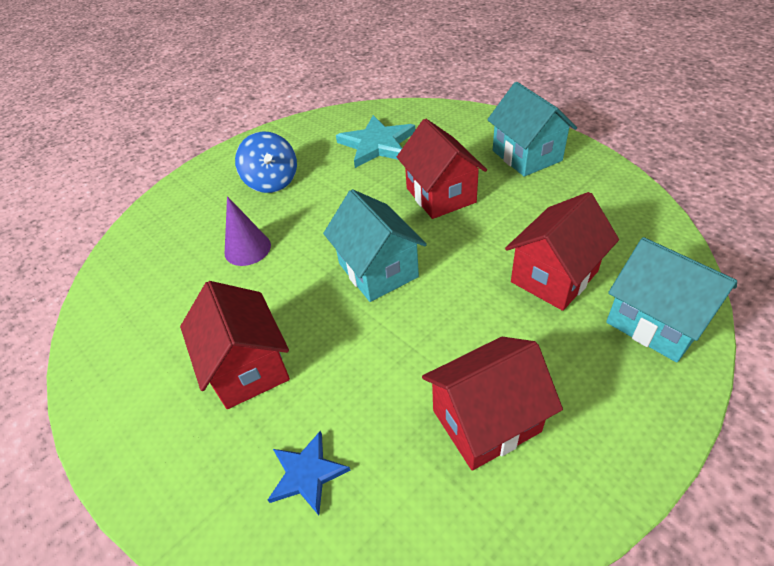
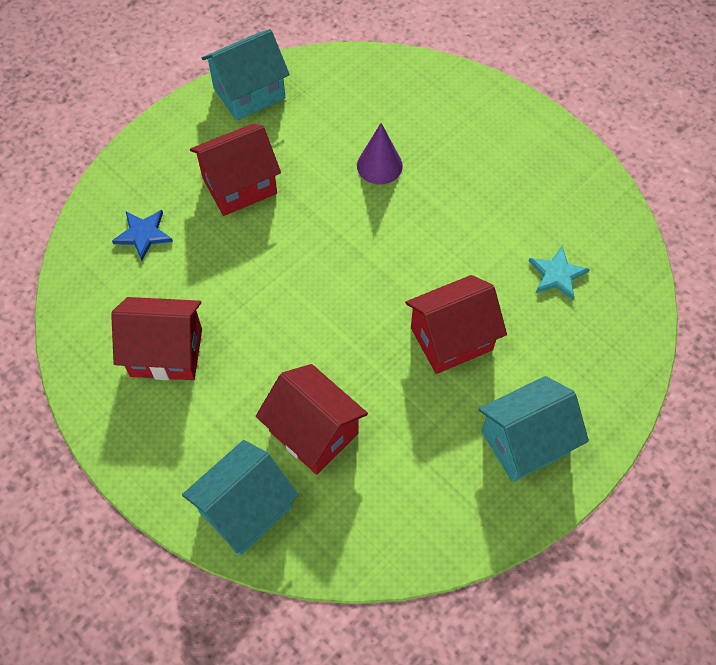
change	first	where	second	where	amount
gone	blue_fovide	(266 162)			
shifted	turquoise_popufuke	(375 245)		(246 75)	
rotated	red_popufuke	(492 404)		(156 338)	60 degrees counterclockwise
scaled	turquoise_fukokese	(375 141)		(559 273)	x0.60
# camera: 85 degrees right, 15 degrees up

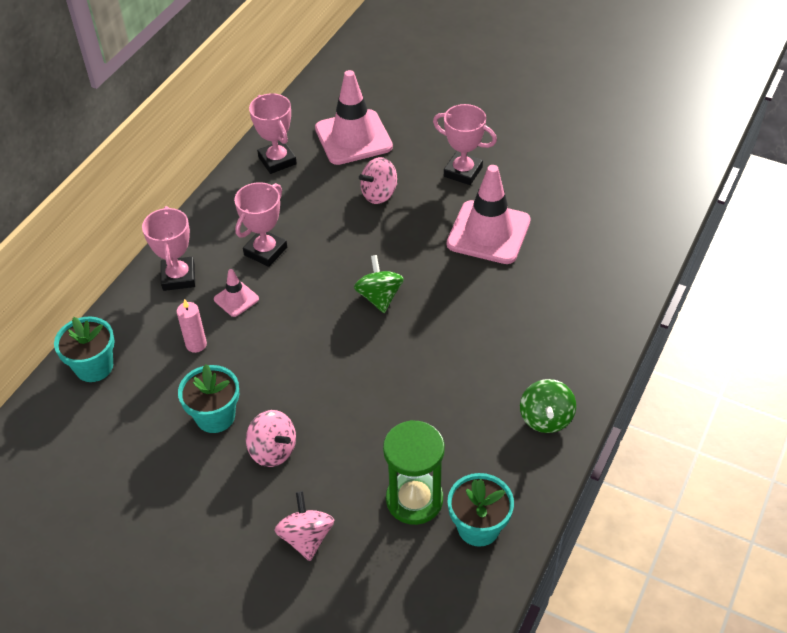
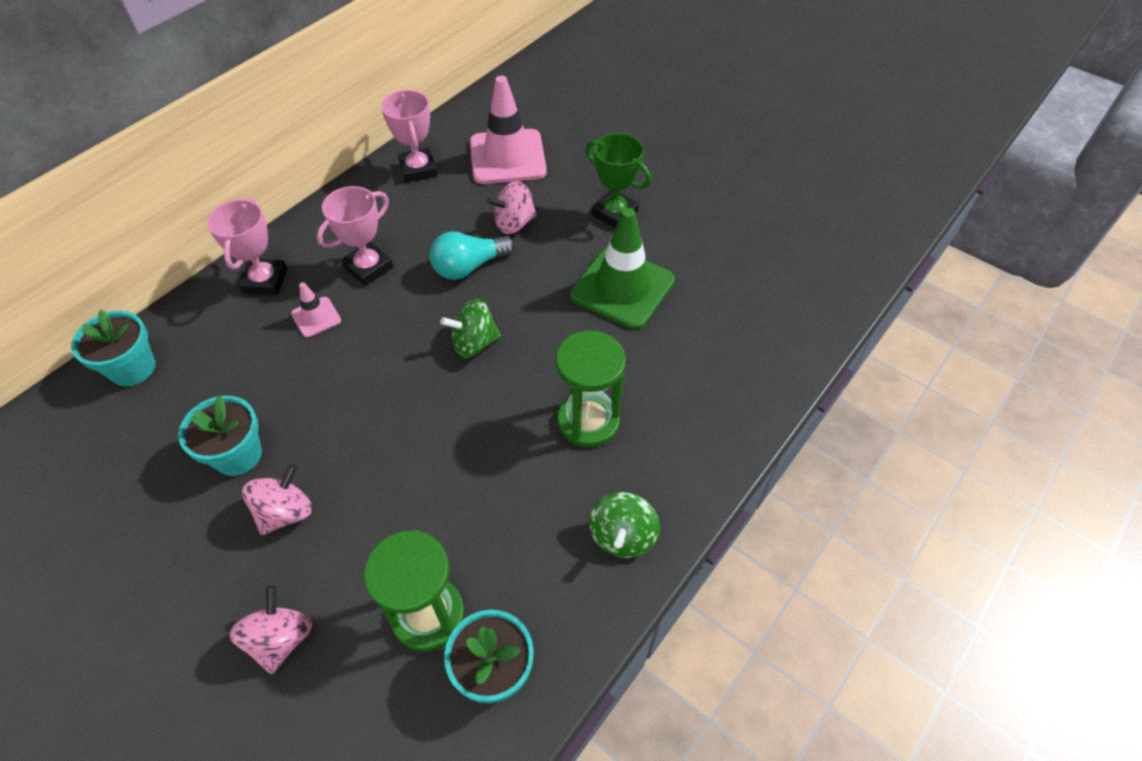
change	first	where	second	where	amount
gone	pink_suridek	(192 326)			
new			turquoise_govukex	(472 255)	
new			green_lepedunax	(591 389)	
repainted	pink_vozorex	(465 144)	green_vozorex	(618 180)	
repainted	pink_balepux	(489 214)	green_balepux	(622 268)	
rotated	pink_fovide	(271 438)		(277 500)	105 degrees counterclockwise
rotated	green_fovide	(379 284)		(470 328)	105 degrees counterclockwise
# camera: 10 degrees right, 5 degrees up

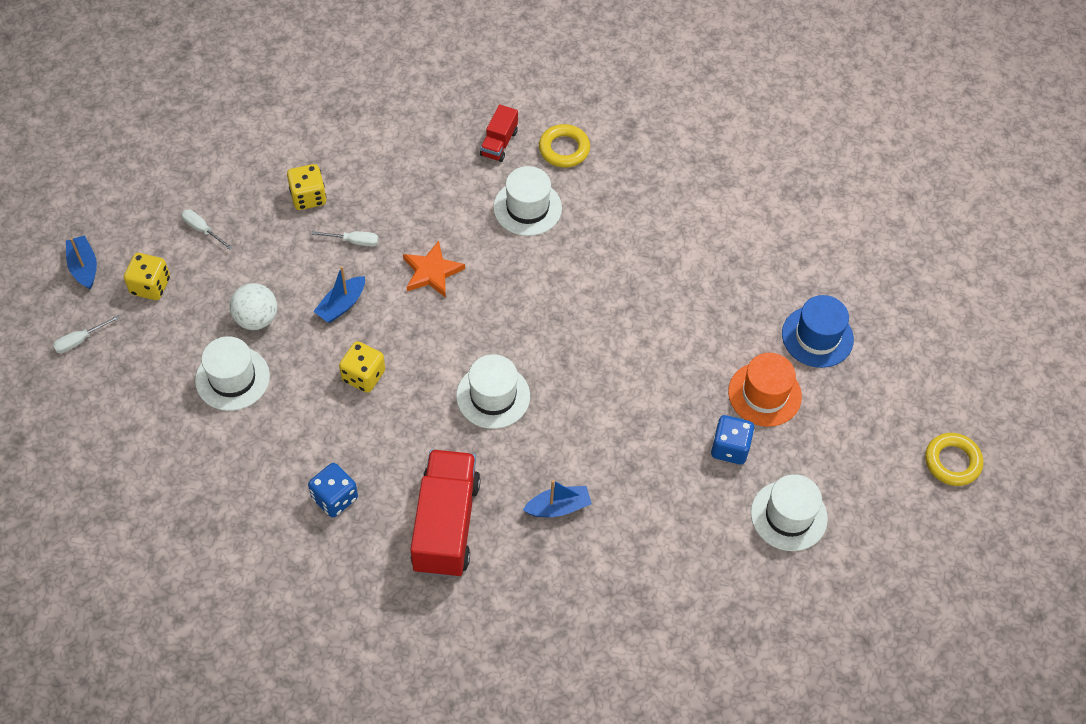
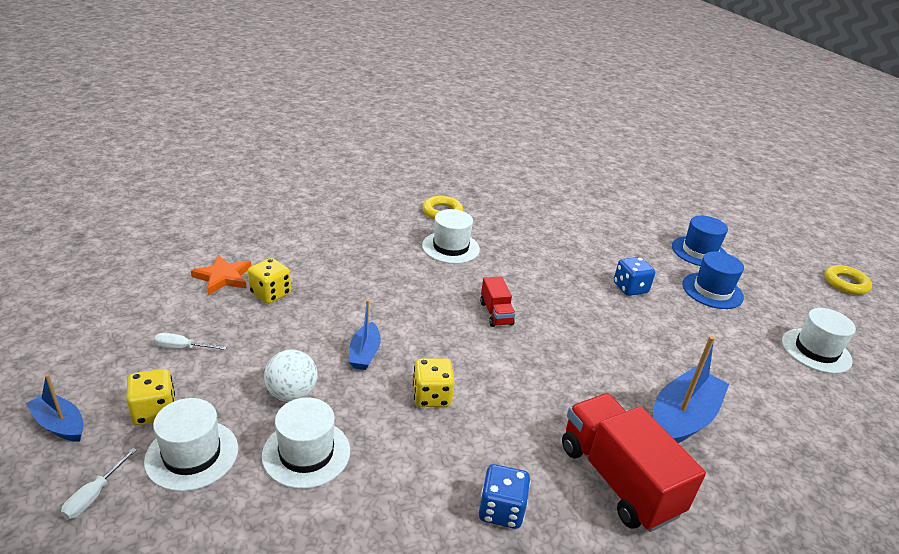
change	first	where	second	where	amount
gone	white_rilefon	(344 238)			
shifted	orange_fukokese	(434 269)		(221 275)	
shifted	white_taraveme	(493 391)		(191 445)	
shifted	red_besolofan	(499 133)		(497 301)	
shifted	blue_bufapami	(732 439)		(634 276)	
repainted	orange_taraveme	(765 390)	blue_taraveme	(713 280)	
scaled	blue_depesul	(557 498)		(691 389)	x1.78
# camera: 35 degrees left, 25 degrees down

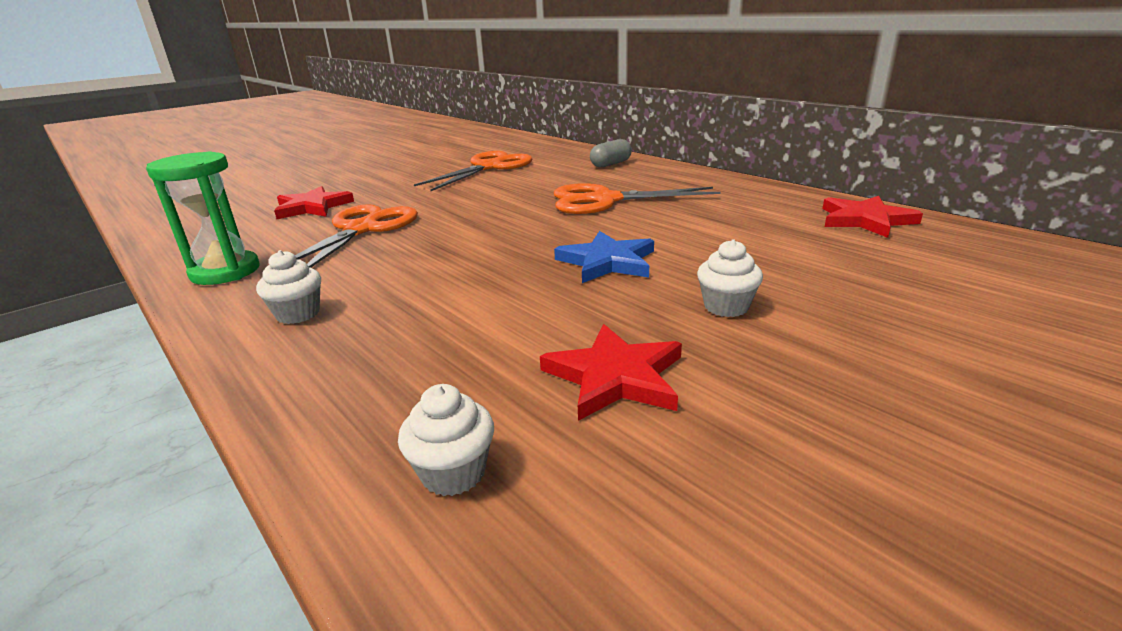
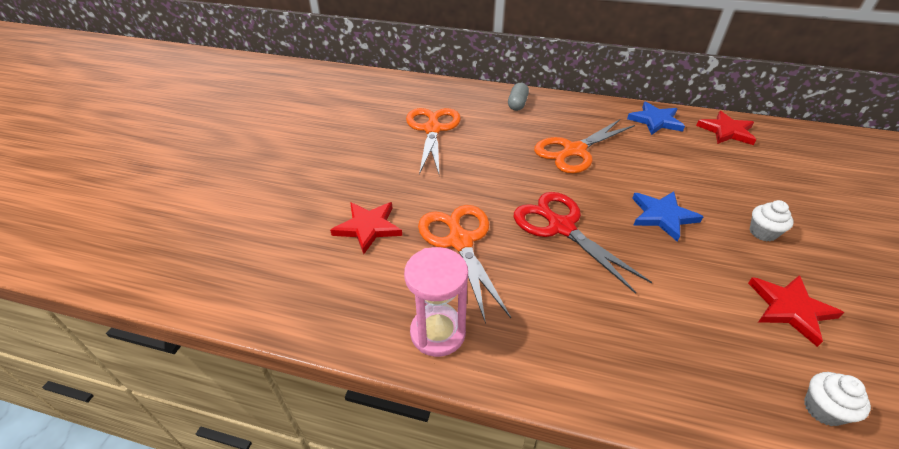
change	first	where	second	where	amount
gone	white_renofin	(288 287)			
new			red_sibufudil	(583 243)	
new			blue_fukokese	(656 118)	
repainted	green_lepedunax	(202 218)	pink_lepedunax	(436 302)	
# camera: 35 degrees left, 15 degrees up

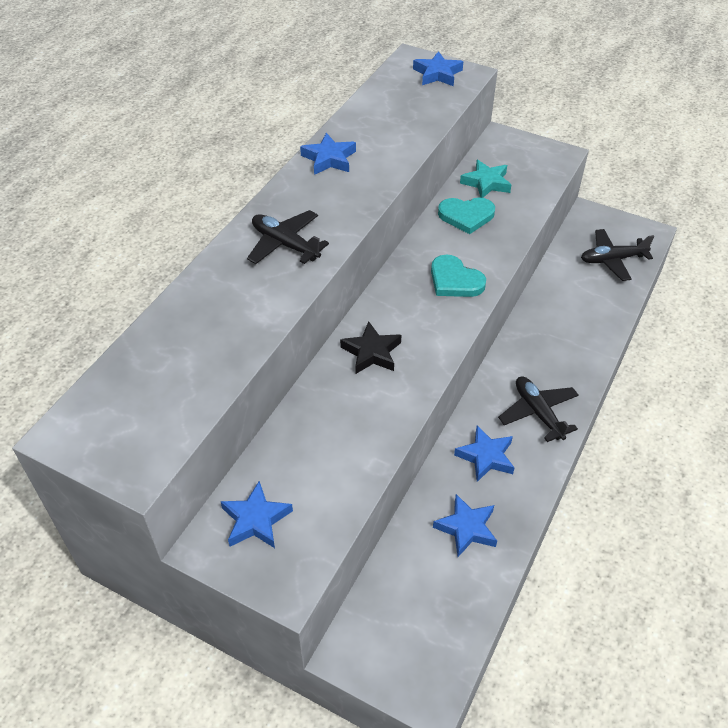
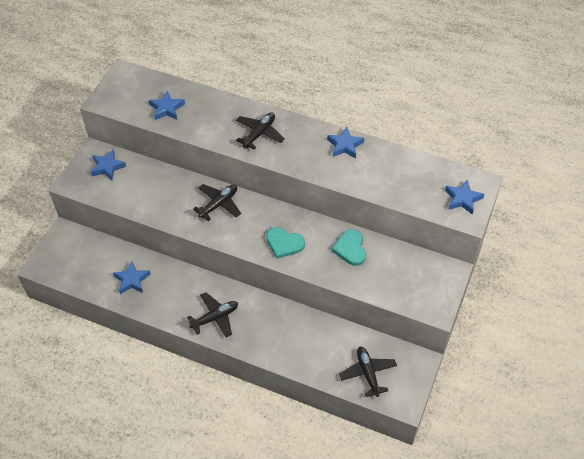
change	first	where	second	where	amount
gone	turquoise_fukokese	(485 179)			
shifted	blue_fukokese	(484 454)		(167 105)	
swapped	black_fukokese	(370 347)	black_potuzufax	(217 202)	
rotated	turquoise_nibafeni	(458 276)		(285 243)	105 degrees counterclockwise
# camera: 85 degrees right, 5 degrees up

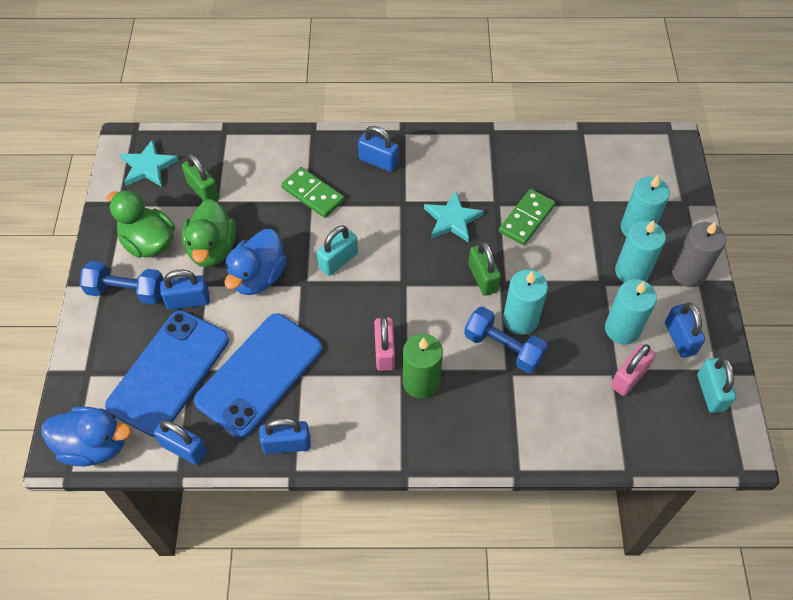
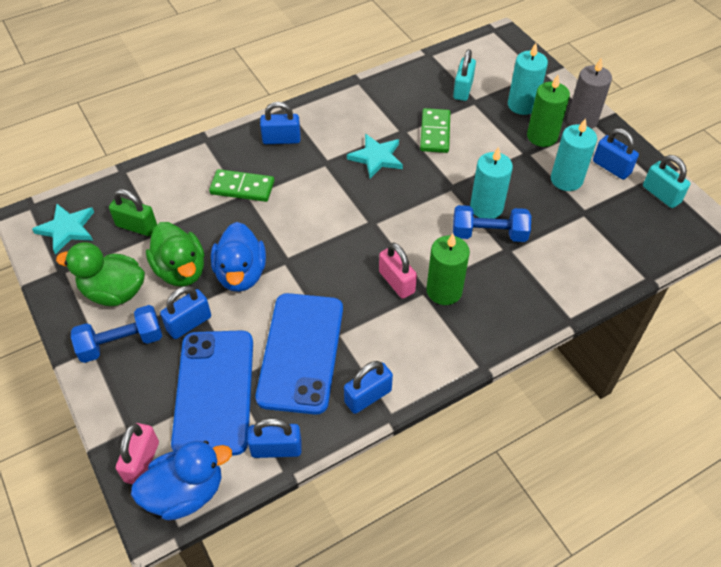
change	first	where	second	where	amount
gone	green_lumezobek	(484 269)			
shifted	turquoise_lumezobek	(337 250)		(464 75)	
shifted	pink_lumezobek	(633 370)		(137 453)	
repainted	turquoise_suridek	(640 251)	green_suridek	(548 111)	
# camera: 30 degrees left, 5 degrees down

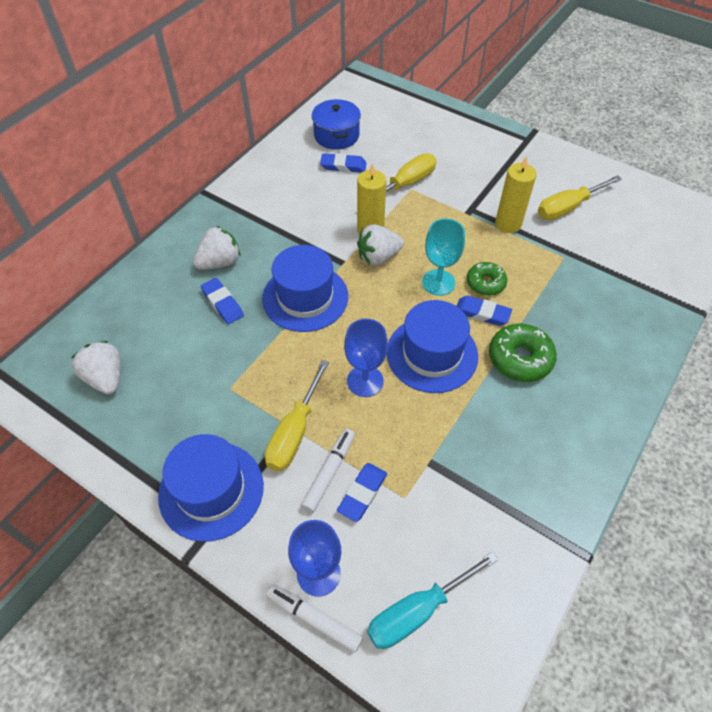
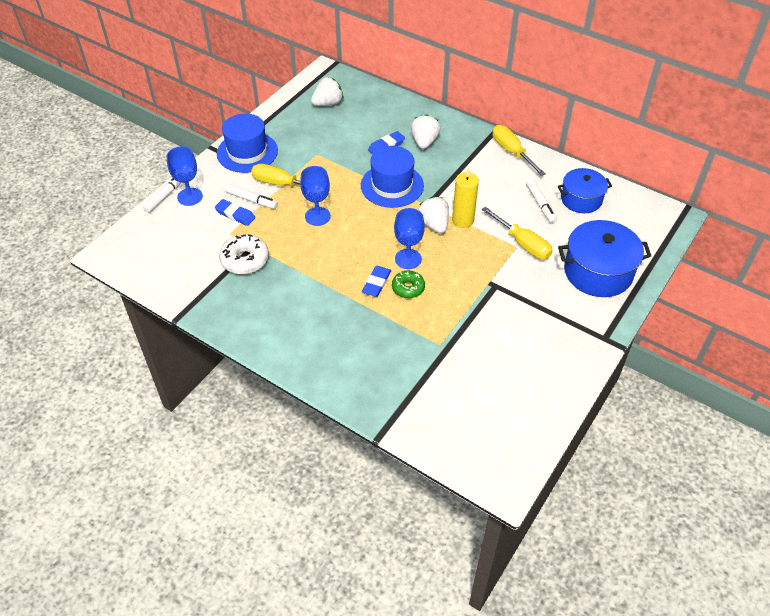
change	first	where	second	where	amount
gone	turquoise_rilefon	(433 600)			
gone	blue_taraveme	(432 346)			
gone	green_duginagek	(523 353)			
gone	yellow_suridek	(516 194)			
new			white_duginagek	(244 254)	
new			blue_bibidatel	(604 258)	
shifted	yellow_rilefon	(580 197)		(519 150)	
swapped	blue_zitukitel	(343 163)	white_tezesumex	(541 201)	
repainted	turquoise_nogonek	(443 257)	blue_nogonek	(409 238)	
rotated	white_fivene	(217 248)		(426 131)	135 degrees counterclockwise
# camera: 90 degrees right, 5 degrees down

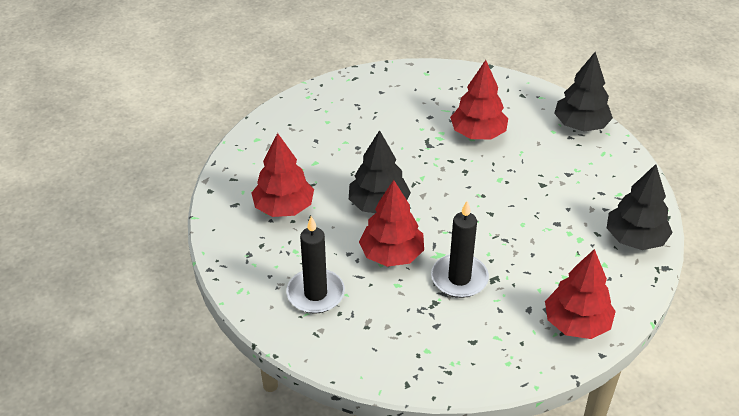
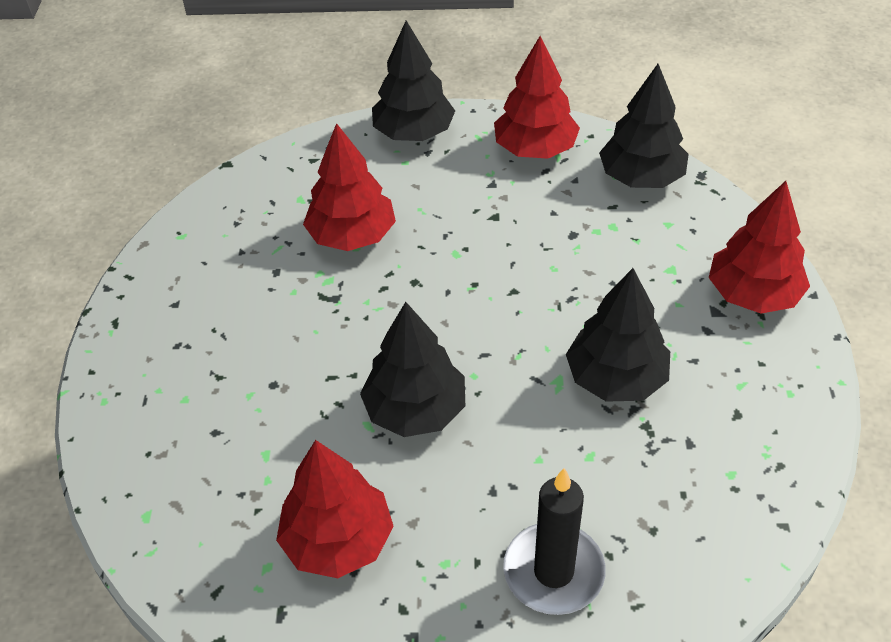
change	first	where	second	where	amount
shifted	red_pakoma	(391 223)		(537 97)	
swapped	black_suridek	(460 249)	black_pakoma	(618 335)	
# camera: 60 degrees left, 5 degrees up

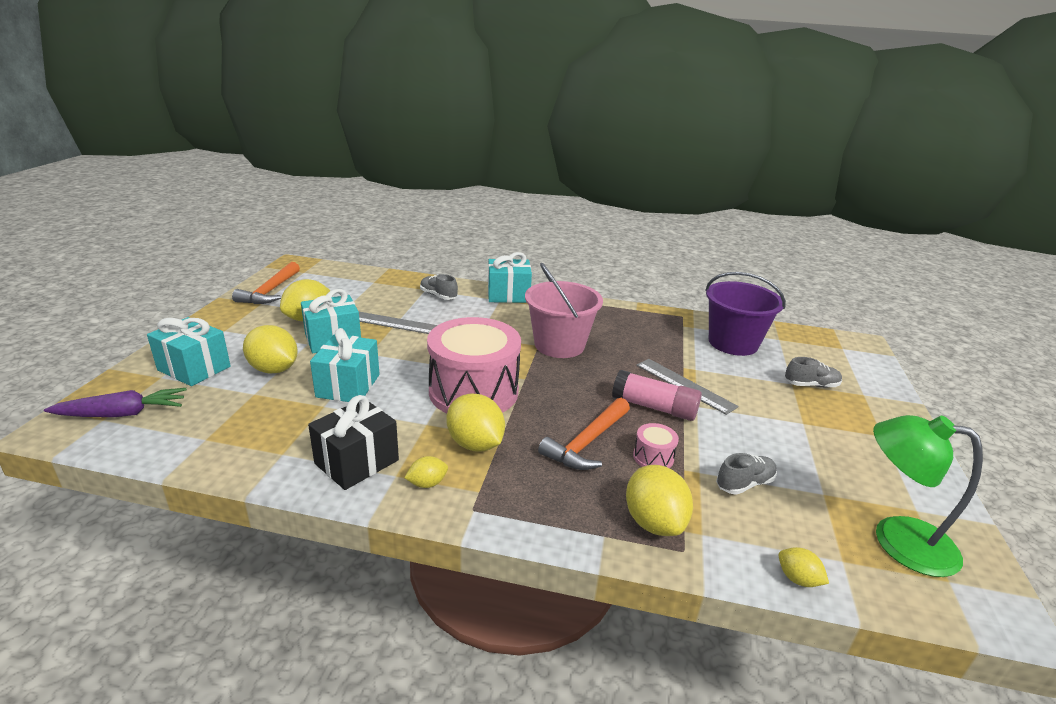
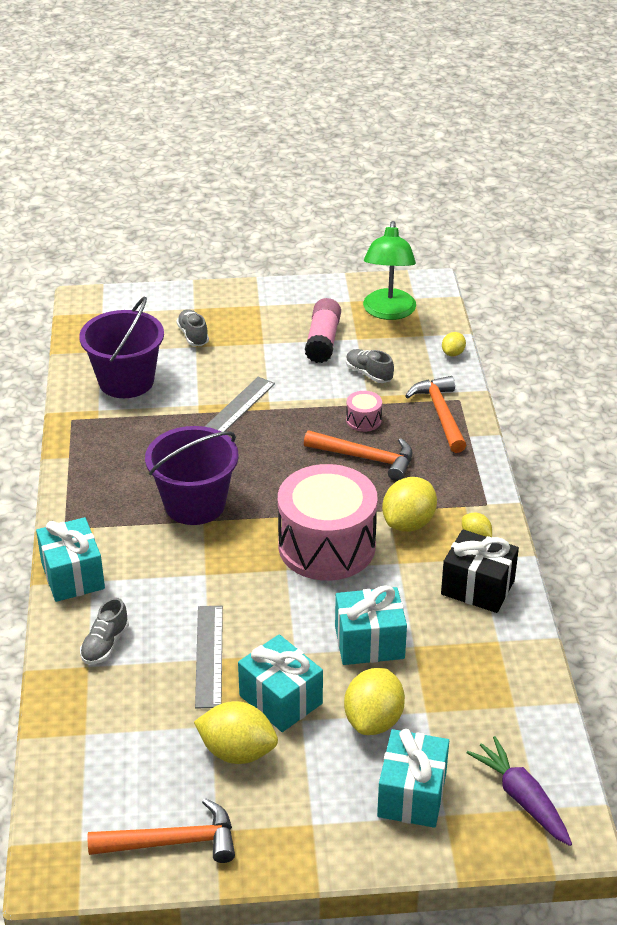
change	first	where	second	where	amount
shifted	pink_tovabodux	(657 395)		(323 330)	
swapped	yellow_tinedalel	(659 500)	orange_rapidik	(436 414)	
repainted	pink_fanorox	(564 310)	purple_fanorox	(192 475)	
# camera: 105 degrees left, 10 degrees up

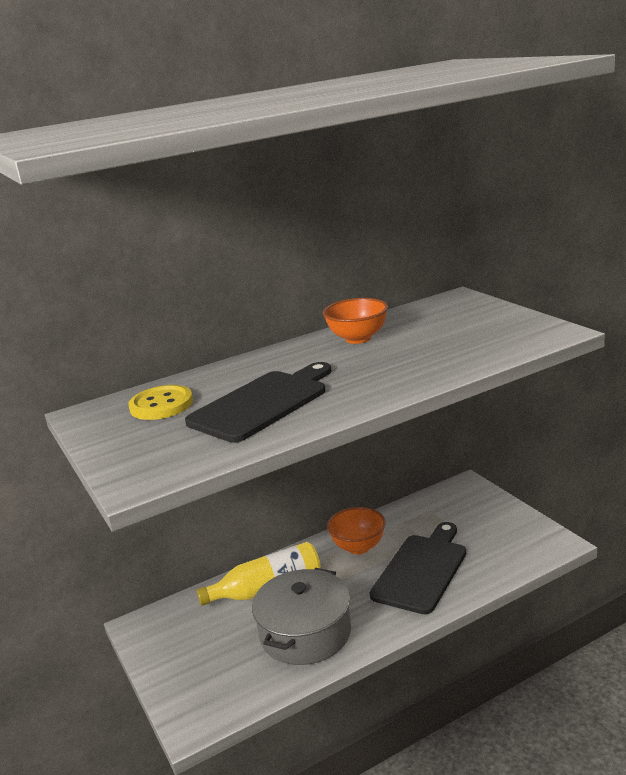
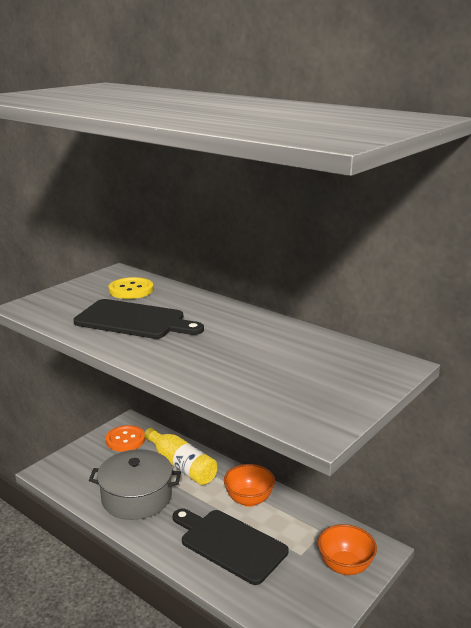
change	first	where	second	where	amount
new			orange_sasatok	(125 438)	
shifted	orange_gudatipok	(355 321)		(347 549)	
rotated	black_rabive	(417 568)		(230 547)	150 degrees counterclockwise
# camera: 65 degrees right, 0 degrees up

